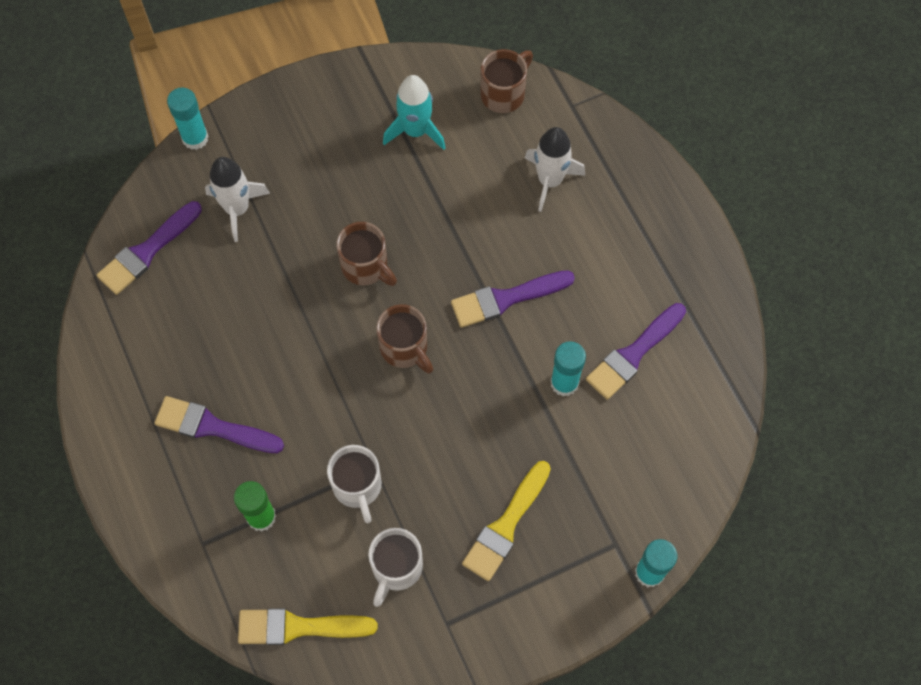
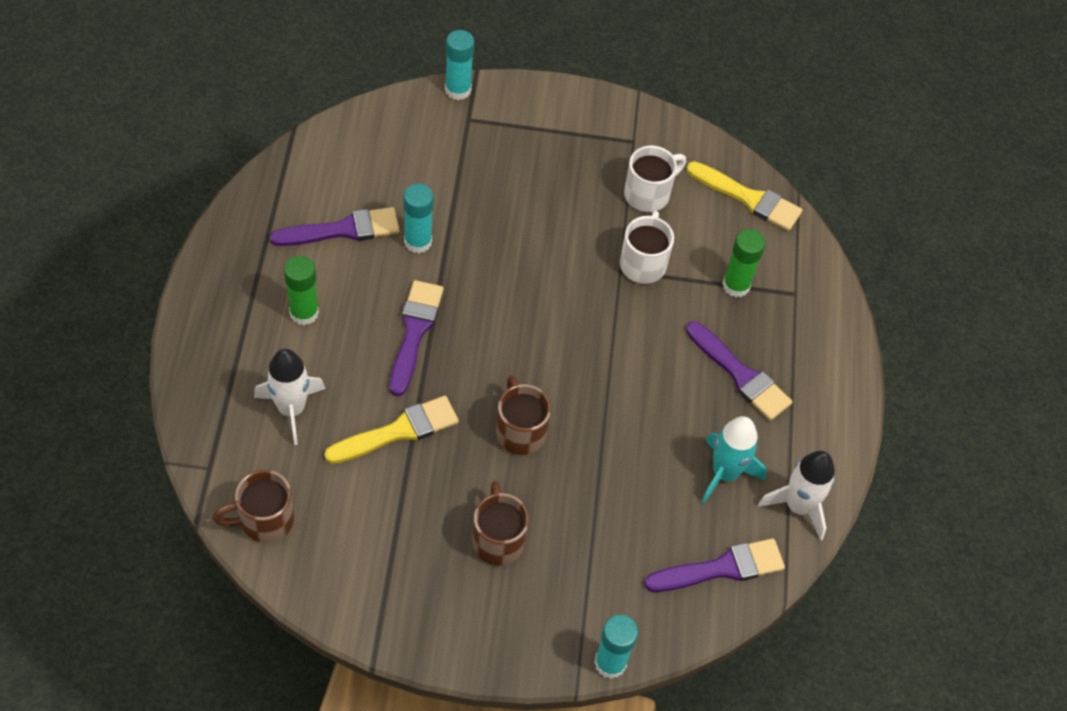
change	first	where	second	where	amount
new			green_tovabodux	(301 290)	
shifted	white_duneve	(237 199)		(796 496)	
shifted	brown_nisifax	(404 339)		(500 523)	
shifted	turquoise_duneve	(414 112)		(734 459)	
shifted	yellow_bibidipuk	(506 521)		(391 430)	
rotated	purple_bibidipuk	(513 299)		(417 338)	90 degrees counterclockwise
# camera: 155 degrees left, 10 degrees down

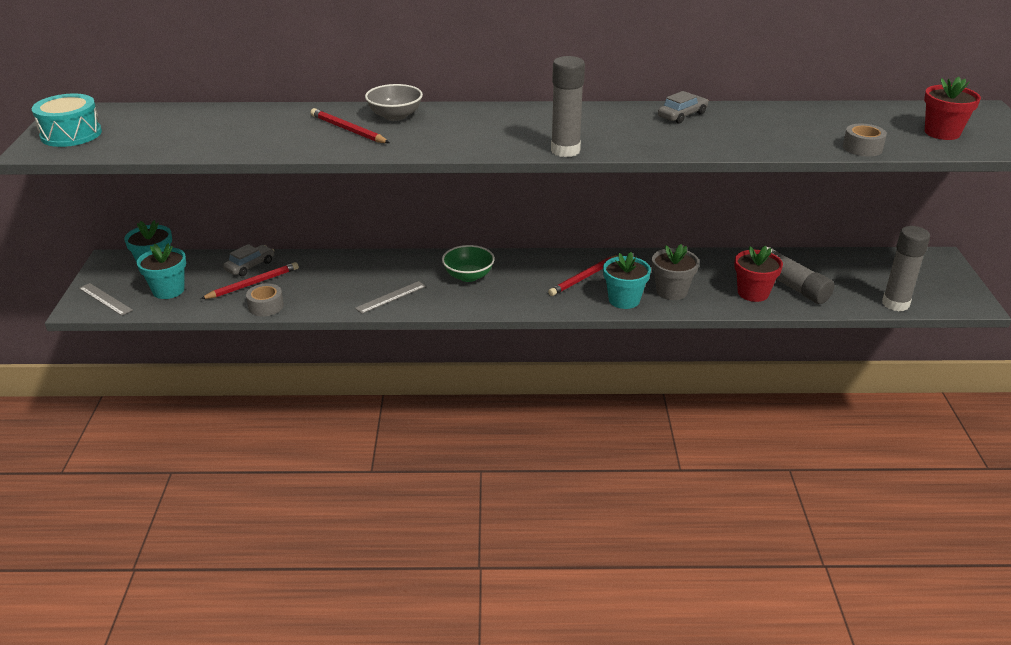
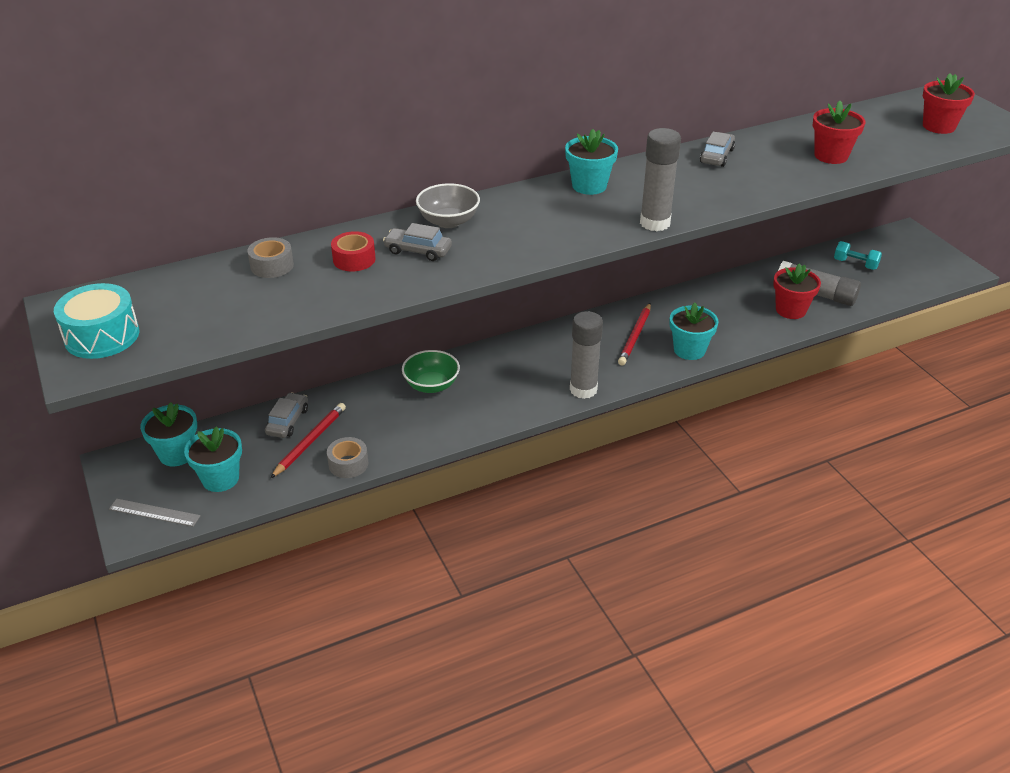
change	first	where	second	where	amount
gone	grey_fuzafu	(390 297)			
gone	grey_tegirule	(675 272)			
new			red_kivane	(353 251)	
new			turquoise_tegirule	(591 162)	
new			red_tegirule	(839 132)	
new			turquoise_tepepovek	(858 255)	
shifted	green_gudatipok	(468 263)		(431 371)	
shifted	grey_kivane	(865 140)		(270 257)	
shifted	grey_tovabodux	(906 269)		(586 355)	
swapped	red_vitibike	(350 125)	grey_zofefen	(417 242)	
# camera: 25 degrees left, 5 degrees up

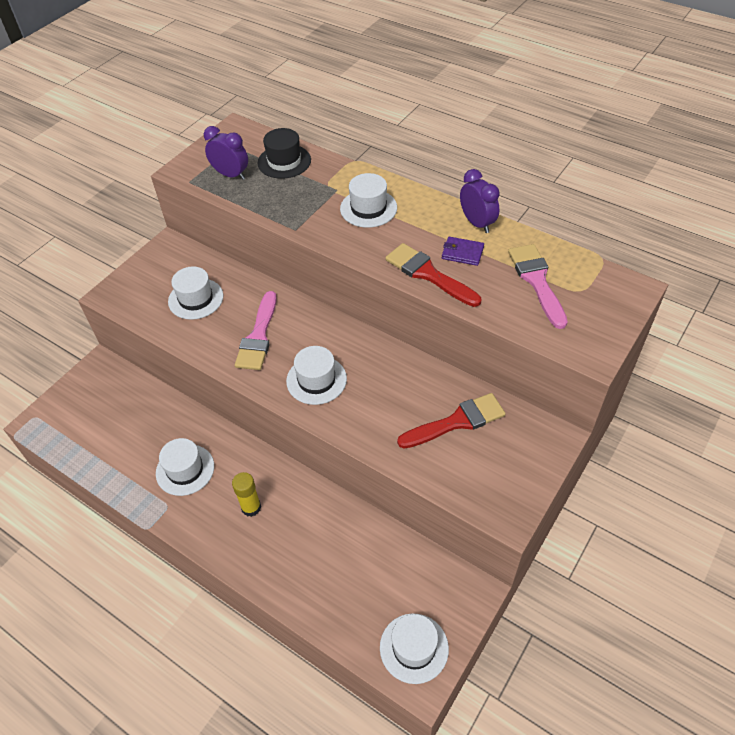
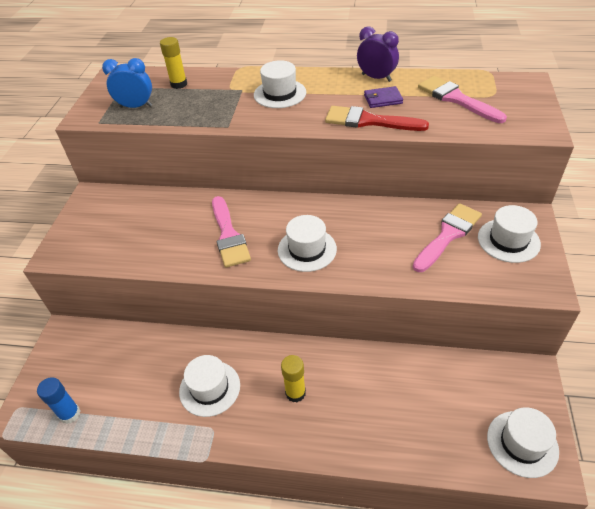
change	first	where	second	where	amount
new			blue_tovabodux	(58 400)	
shifted	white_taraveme	(195 293)		(509 234)	
swapped	black_taraveme	(284 153)	yellow_tovabodux	(173 63)	
repainted	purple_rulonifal	(226 153)	blue_rulonifal	(127 83)	
repainted	red_bibidipuk	(451 421)	pink_bibidipuk	(447 237)	
# camera: 25 degrees left, 5 degrees down

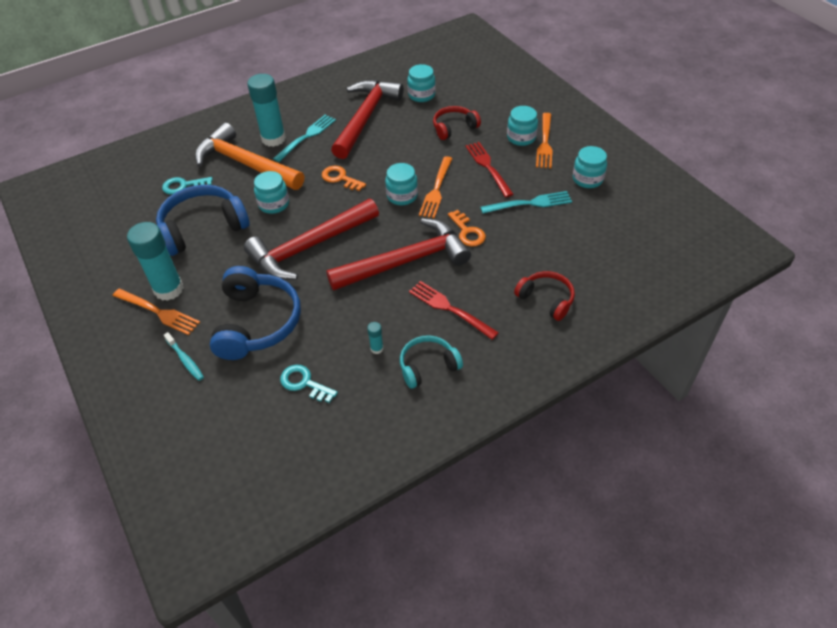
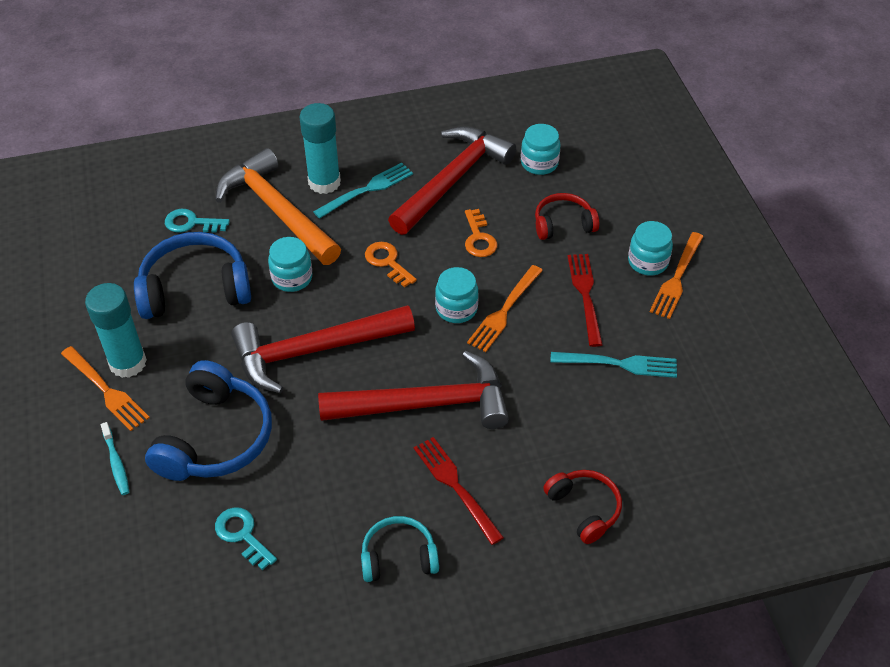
change	first	where	second	where	amount
gone	turquoise_tovabodux	(375 338)			
gone	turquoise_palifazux	(590 167)			
shifted	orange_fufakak	(467 228)		(481 233)	
# camera: 15 degrees right, 0 degrees up

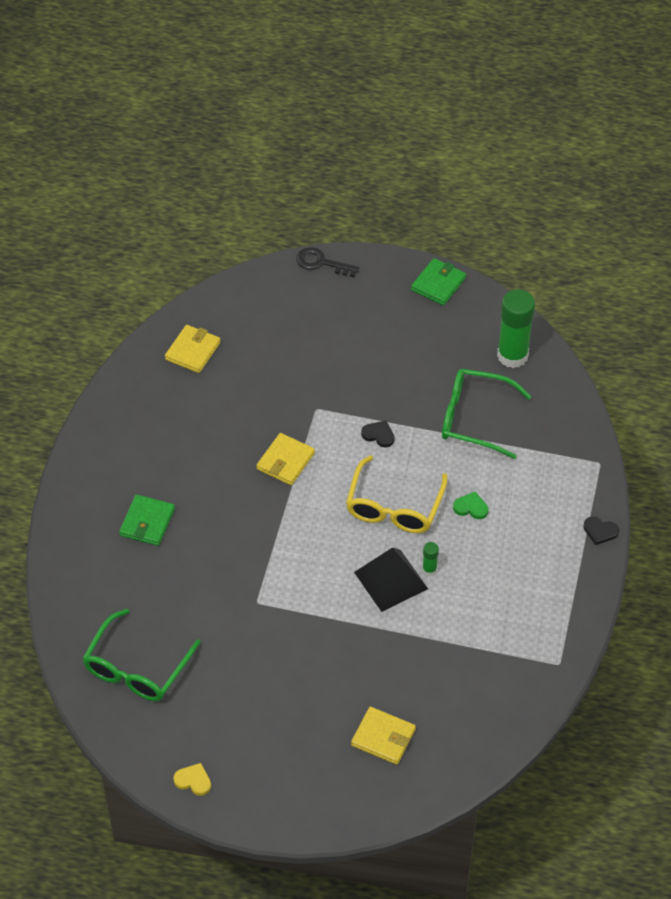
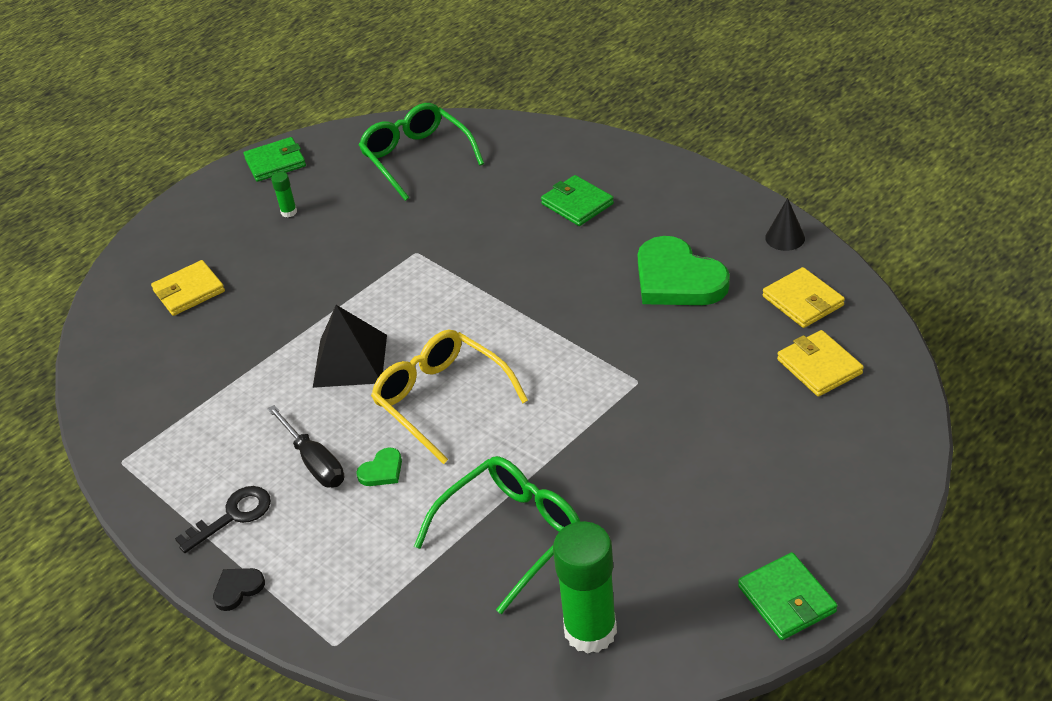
change	first	where	second	where	amount
gone	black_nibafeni	(377 434)			
new			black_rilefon	(305 446)	
new			green_nibafeni	(684 270)	
new			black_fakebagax	(785 224)	
shifted	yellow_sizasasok	(285 459)		(820 363)	
shifted	black_fufakak	(327 262)		(223 519)	
shifted	green_tovabodux	(430 559)		(284 195)	
swapped	yellow_nibafeni	(192 779)	green_sizasasok	(275 159)	
# camera: 125 degrees right, 10 degrees down

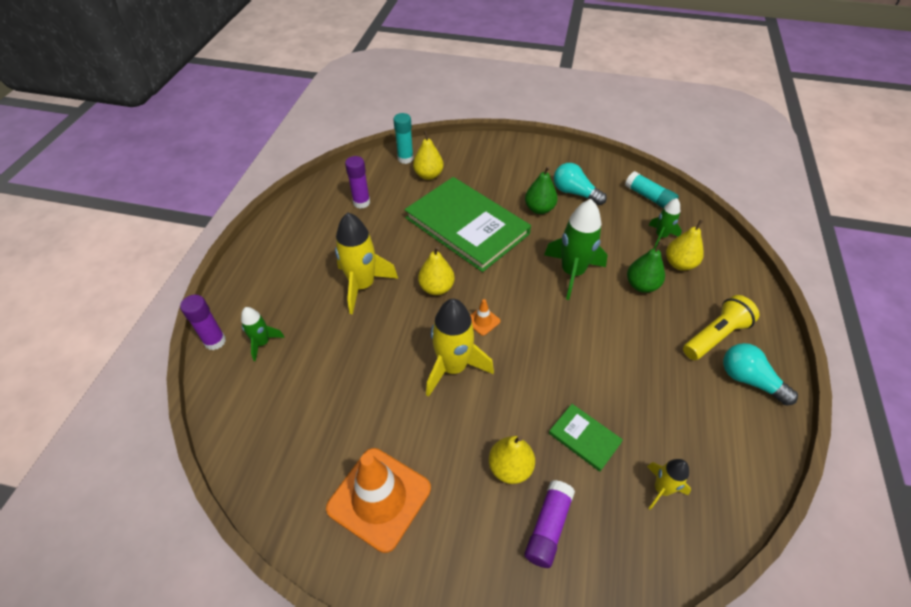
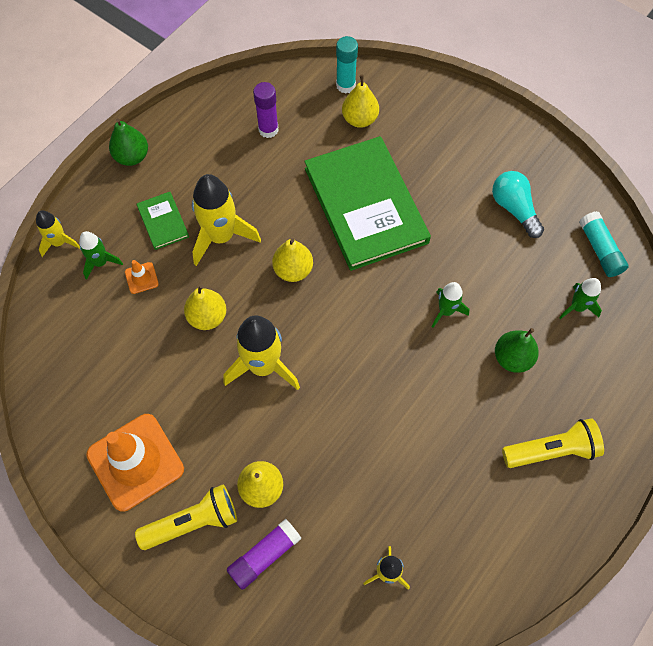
change	first	where	second	where	amount
gone	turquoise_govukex	(760 374)			
new			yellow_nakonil	(186 517)	
shifted	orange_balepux	(485 317)		(142 277)	
shifted	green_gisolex	(541 190)		(128 142)	
shifted	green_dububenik	(586 438)		(163 221)	
shifted	yellow_gisolex	(685 245)		(205 307)	
swapped	purple_tovabodux	(203 322)	yellow_duneve	(58 233)	
scaled	green_duneve	(576 249)		(450 305)	x0.55
# camera: 25 degrees right, 15 degrees up

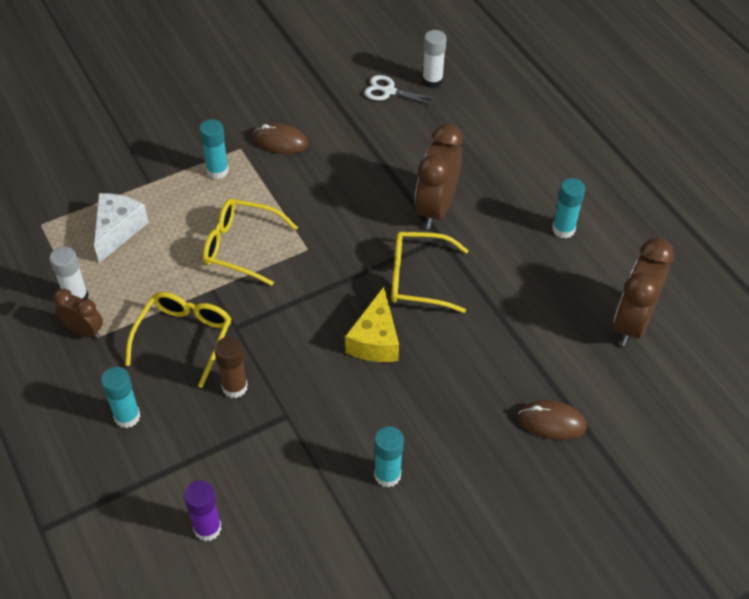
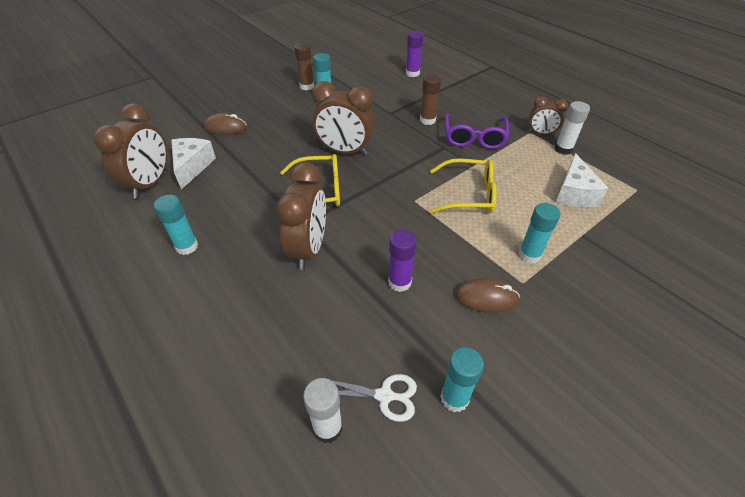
change	first	where	second	where	amount
new			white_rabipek	(193 163)	
new			brown_tovabodux	(304 66)	
new			purple_tovabodux	(402 261)	
shifted	turquoise_tovabodux	(121 397)		(462 379)	
swapped	yellow_rabipek	(372 324)	brown_rulonifal	(343 118)	
repainted	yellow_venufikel	(178 340)	purple_venufikel	(477 131)	
# camera: 170 degrees right, 5 degrees down

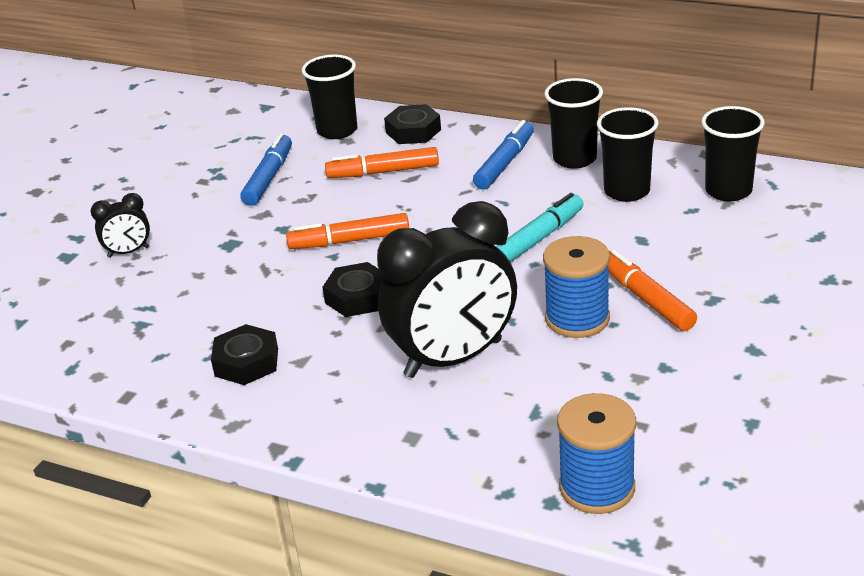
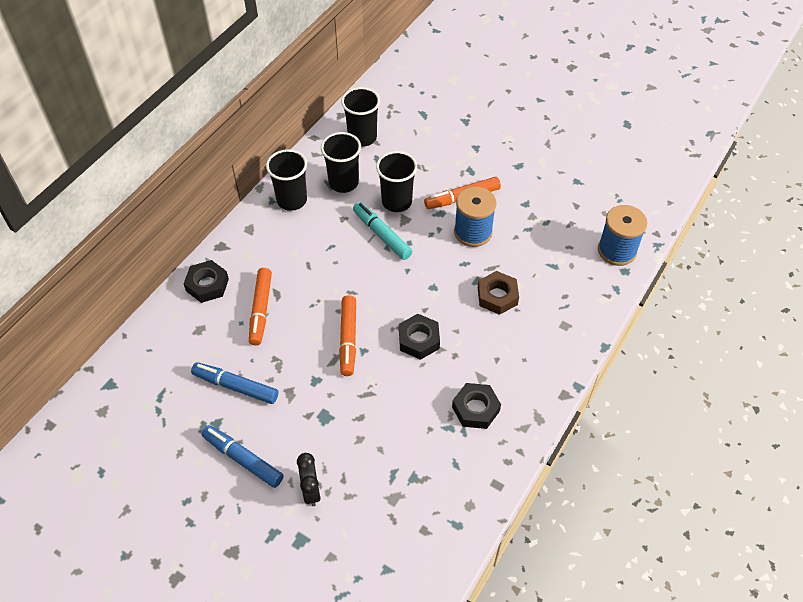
change	first	where	second	where	amount
shifted	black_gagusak	(329 97)		(396 181)	
shifted	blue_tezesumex	(503 154)		(243 456)	
swapped	black_rulonifal	(447 289)	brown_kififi	(498 293)	
# camera: 85 degrees left, 20 degrees up

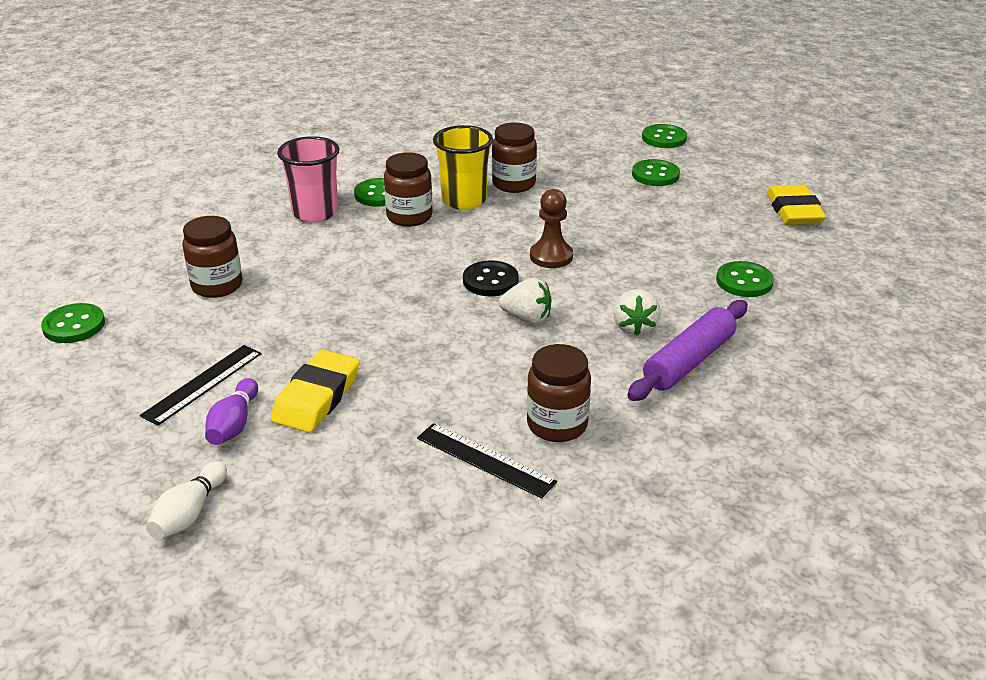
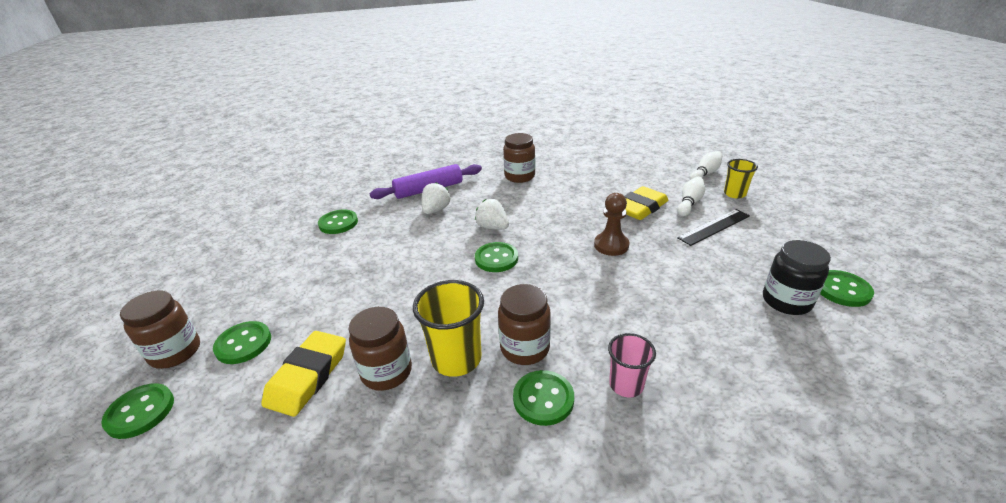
change	first	where	second	where	amount
gone	black_fuzafu	(487 461)			
new			yellow_gagusak	(741 179)	
new			black_palifazux	(797 277)	
shifted	brown_palifazux	(212 257)		(160 330)	
shifted	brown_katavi	(551 228)		(611 224)	
shifted	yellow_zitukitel	(796 205)		(304 374)	
repainted	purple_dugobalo	(231 411)	white_dugobalo	(691 196)	
repainted	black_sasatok	(491 278)	green_sasatok	(496 257)	
scaled	pink_gagusak	(308 179)		(632 365)	x0.62
# camera: 155 degrees left, 0 degrees up

